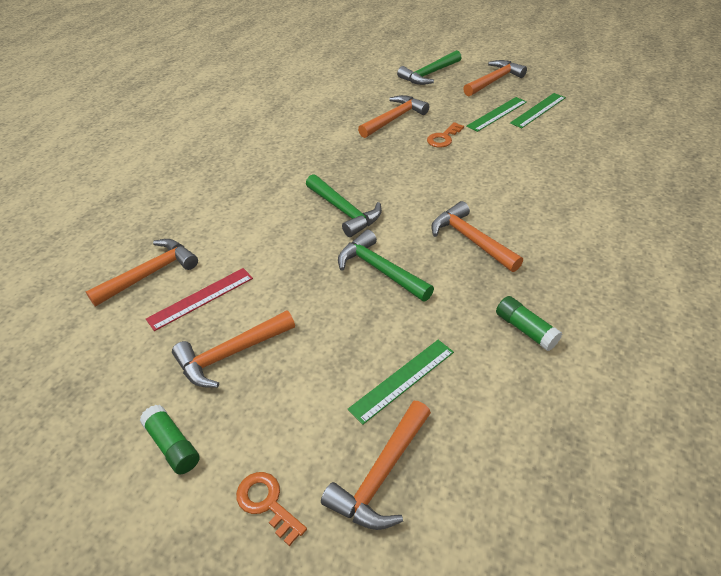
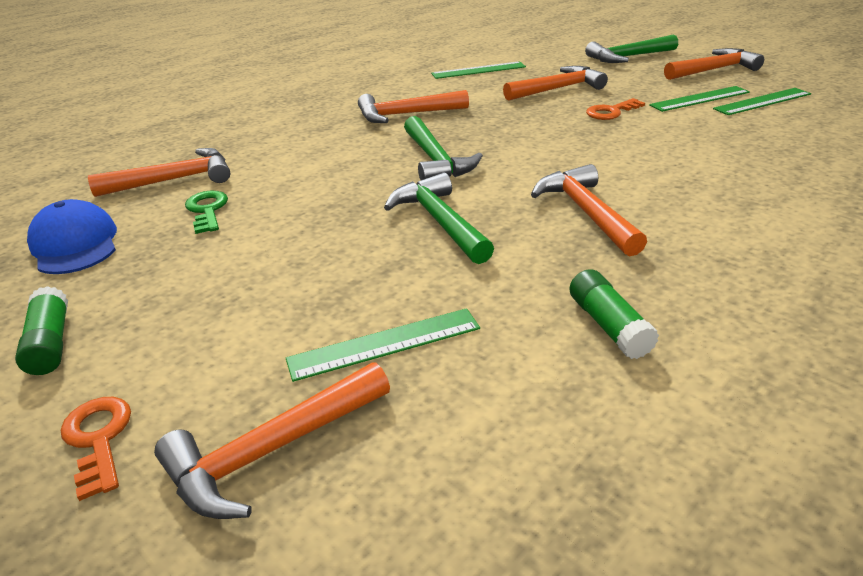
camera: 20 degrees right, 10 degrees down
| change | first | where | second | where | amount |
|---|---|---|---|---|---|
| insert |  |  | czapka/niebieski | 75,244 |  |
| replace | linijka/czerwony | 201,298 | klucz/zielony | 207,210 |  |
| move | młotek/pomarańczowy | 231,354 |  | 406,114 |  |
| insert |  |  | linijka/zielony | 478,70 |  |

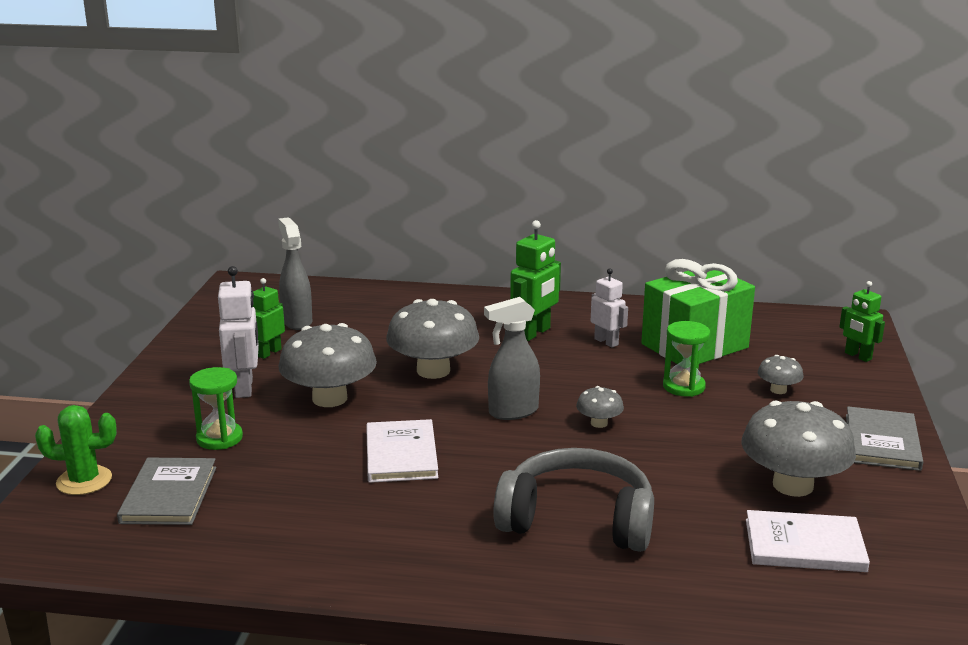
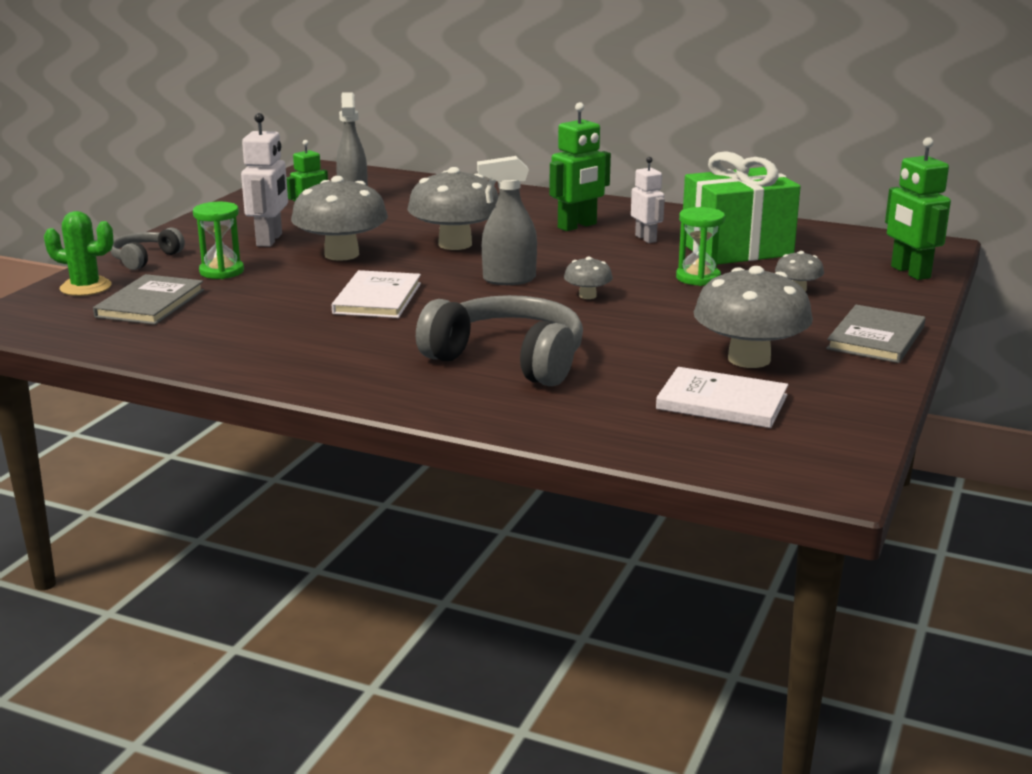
camera: 15 degrees right, 0 degrees up
| change | first | where | second | where | amount |
|---|---|---|---|---|---|
| insert |  |  | słuchawki/szary | 145,259 |  |
| resize | robot/zielony | 857,356 |  | 910,272 | x1.52 |

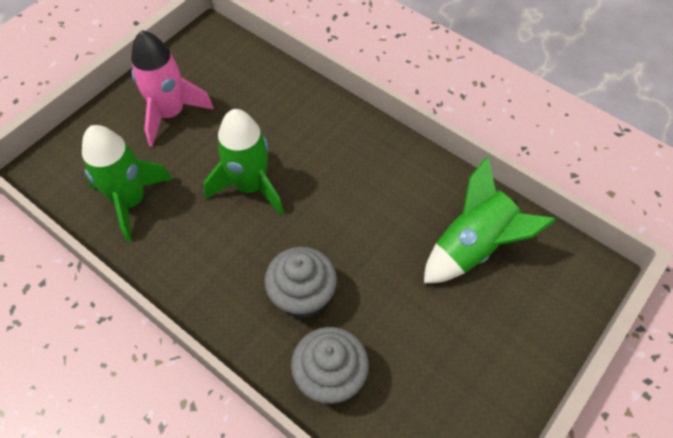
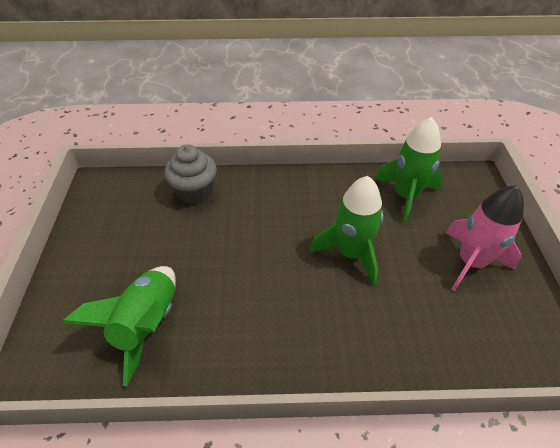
camera: 140 degrees right, 10 degrees down
| change | first | where | second | where | amount |
|---|---|---|---|---|---|
| delete | muffinka/szary | 302,296 |  |  |  |

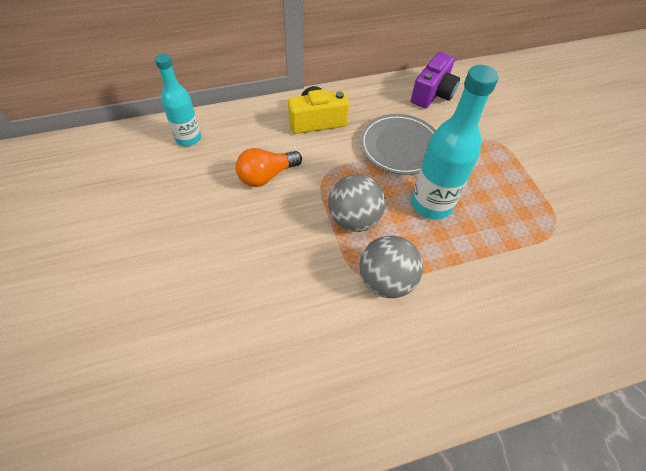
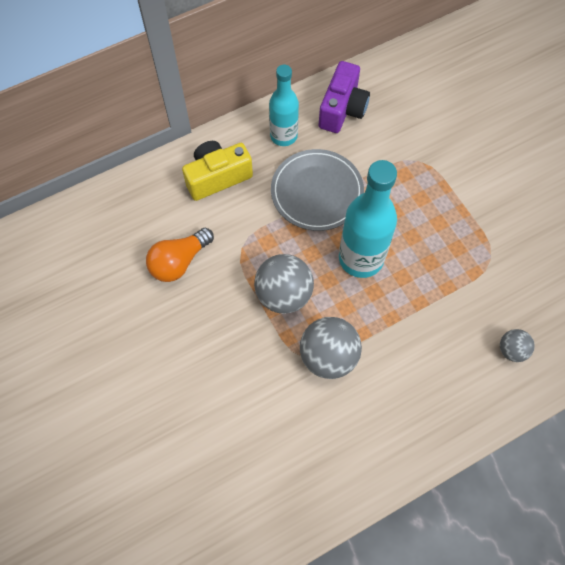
camera: 10 degrees left, 10 degrees up
| change | first | where | second | where | amount |
|---|---|---|---|---|---|
| move | butelka/turkusowy | 188,138 |  | 283,136 |  |
| insert |  |  | piłka/szary | 511,350 |  |

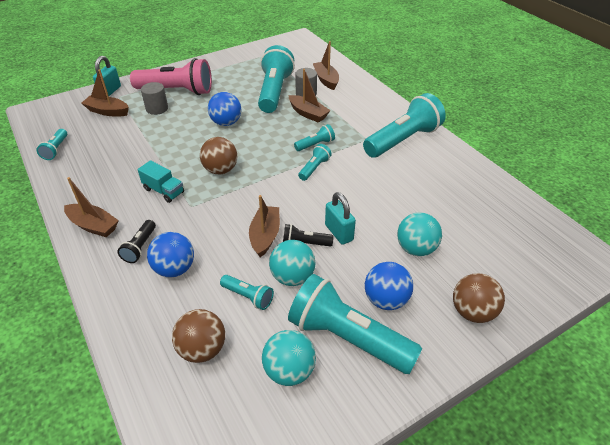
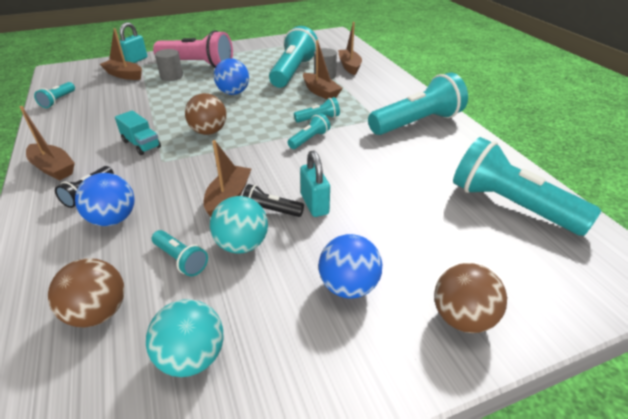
camera: 10 degrees right, 5 degrees down
| change | first | where | second | where | amount |
|---|---|---|---|---|---|
| move | latarka/turkusowy | 348,337 |  | 510,205 |  |
| delete | piłka/turkusowy | 416,249 |  |  |  |

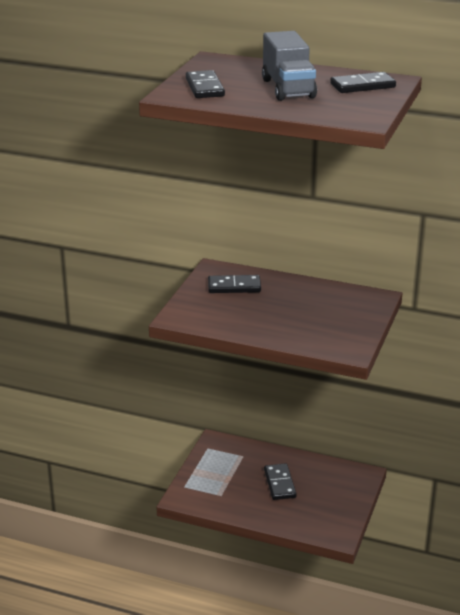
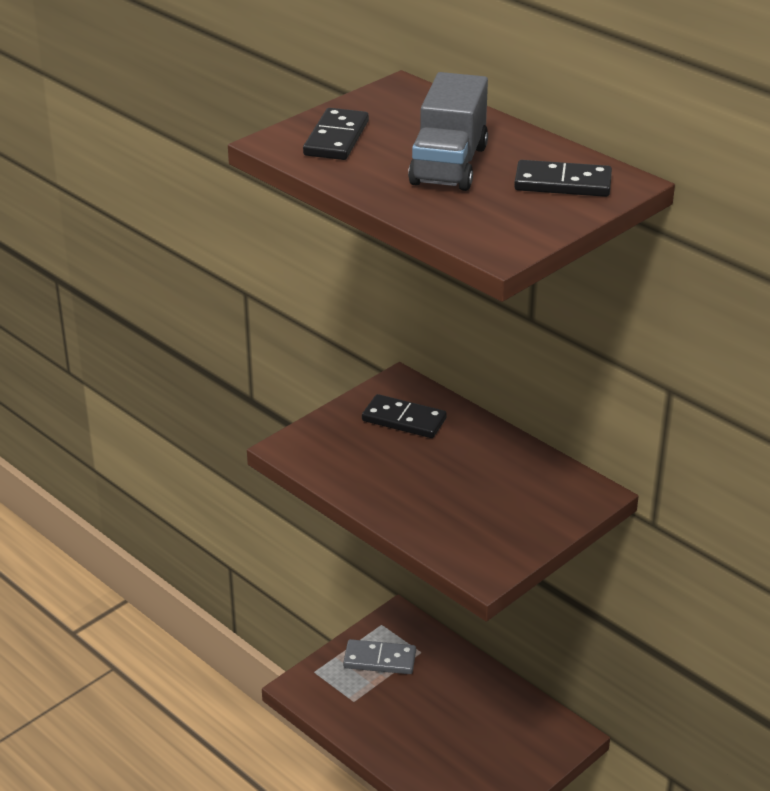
camera: 25 degrees right, 5 degrees up
| change | first | where | second | where | amount |
|---|---|---|---|---|---|
| insert |  |  | kostka domina/szary | 379,659 |  |
| delete | kostka domina/czarny | 279,483 |  |  |  |

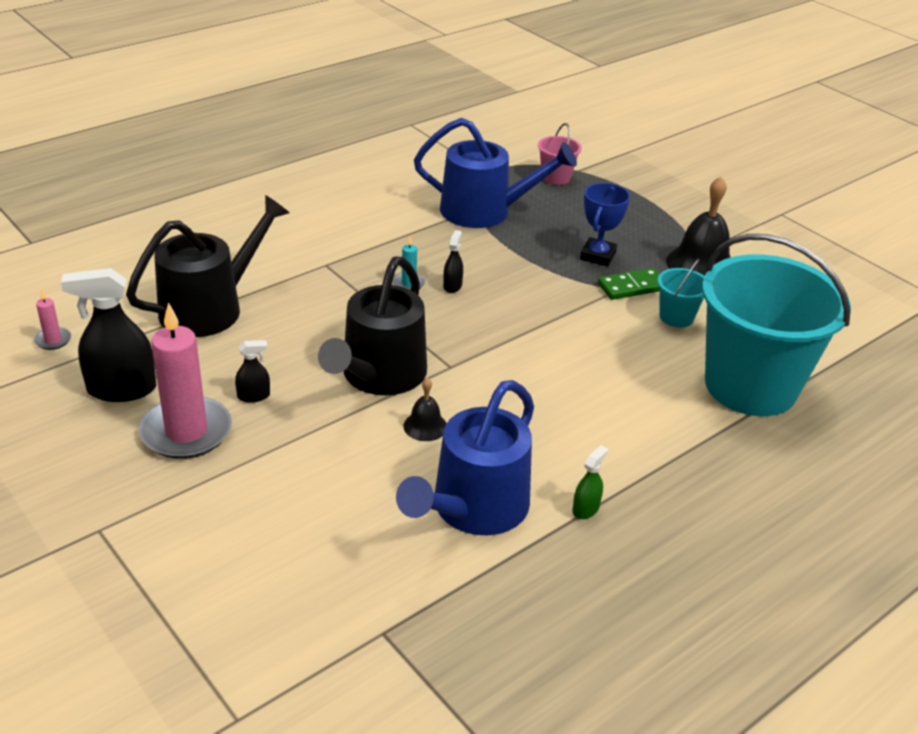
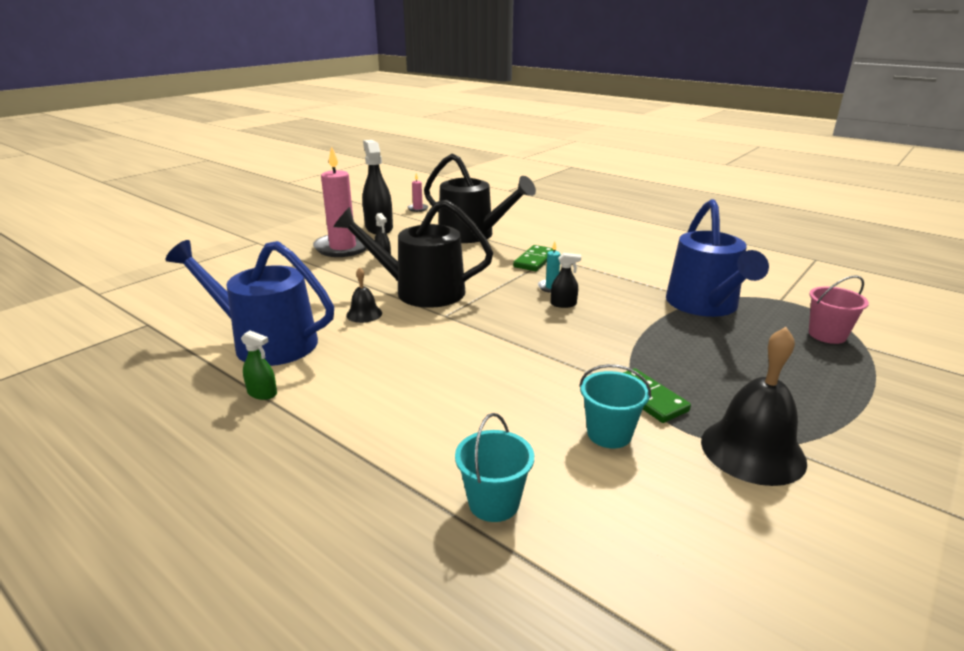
camera: 80 degrees right, 10 degrees down
| change | first | where | second | where | amount |
|---|---|---|---|---|---|
| resize | wiadro/turkusowy | 750,386 |  | 494,503 | x0.40 |
| insert |  |  | kostka domina/zielony | 535,260 |  |
| delete | puchar/niebieski | 597,256 |  |  |  |

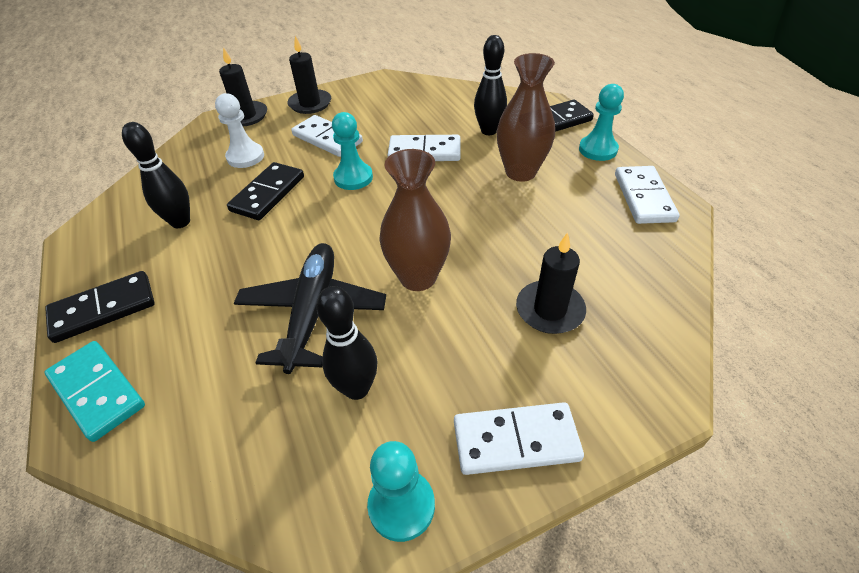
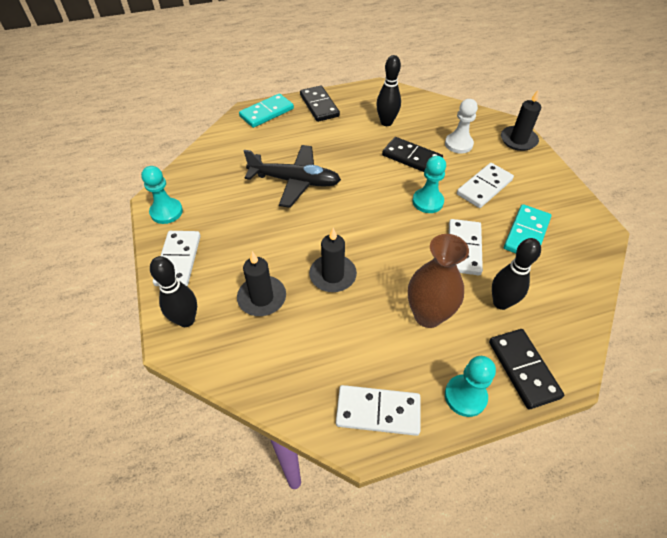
camera: 95 degrees right, 5 degrees up
| change | first | where | second | where | amount |
|---|---|---|---|---|---|
| move | kręgiel/czarny | 357,388 |  | 186,320 |  |
| move | świeca/czarny | 310,104 |  | 332,275 |  |
| insert |  |  | kostka domina/turkusowy | 526,234 |  |
| delete | wazon/brązowy | 418,277 |  |  |  |

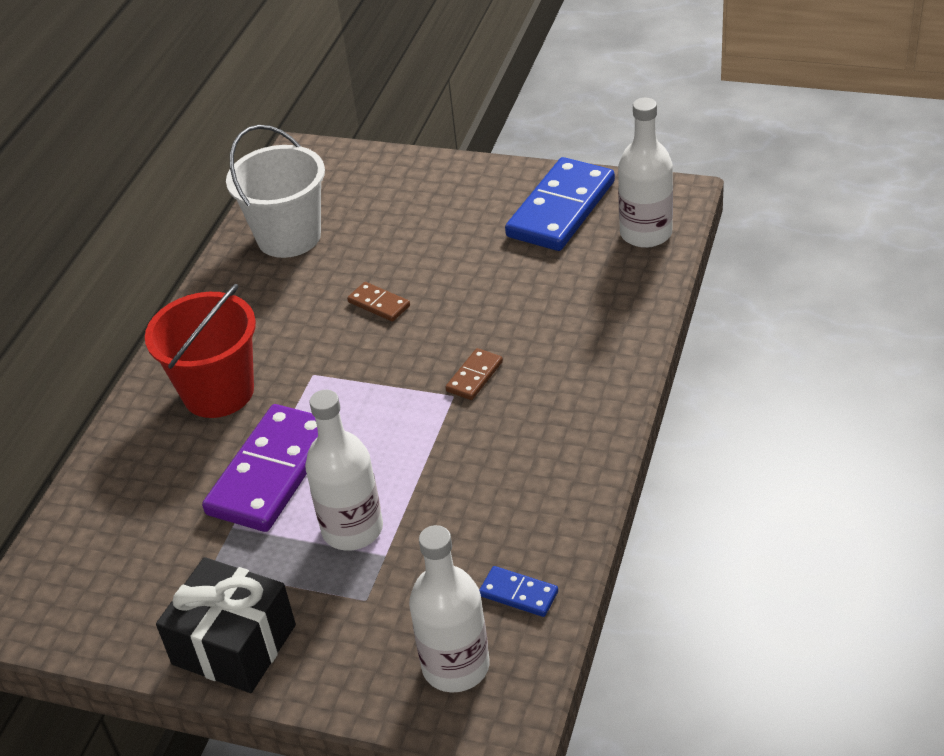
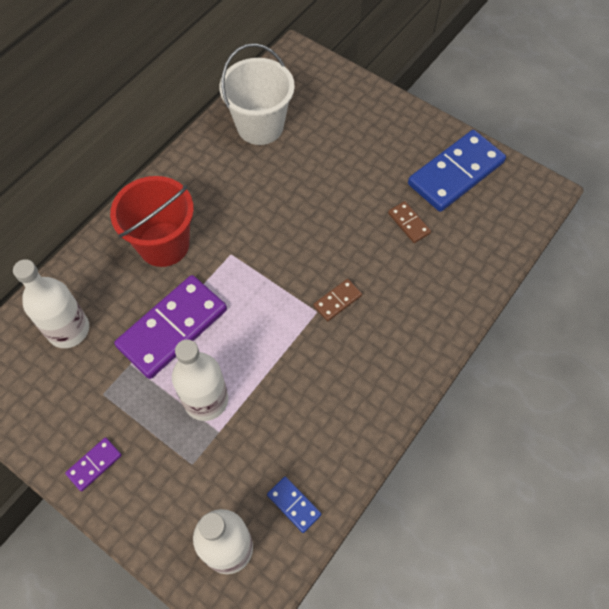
camera: 15 degrees right, 20 degrees up
| change | first | where | second | where | amount |
|---|---|---|---|---|---|
| move | butelka/biały | 646,233 |  | 68,329 |  |
| replace | prezent/czarny | 234,645 | kostka domina/fioletowy | 94,464 |  |
| move | kostka domina/brązowy | 379,304 |  | 409,223 |  |

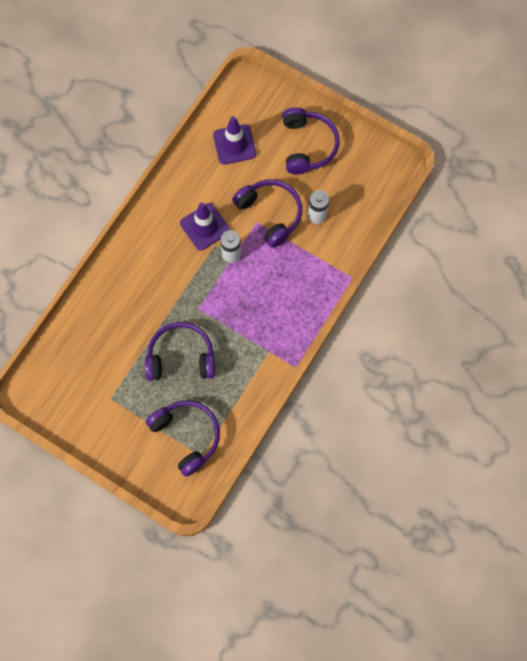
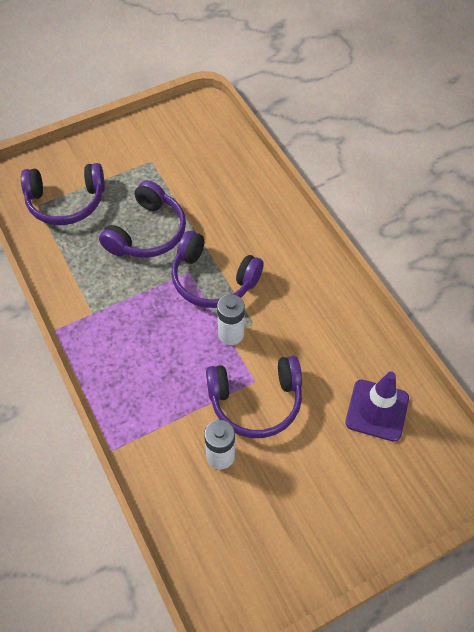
camera: 120 degrees right, 15 degrees down
| change | first | where | second | where | amount |
|---|---|---|---|---|---|
| move | słuchawki/fioletowy | 308,145 |  | 213,280 |  |
| delete | pachołek/fioletowy | 205,227 |  |  |  |

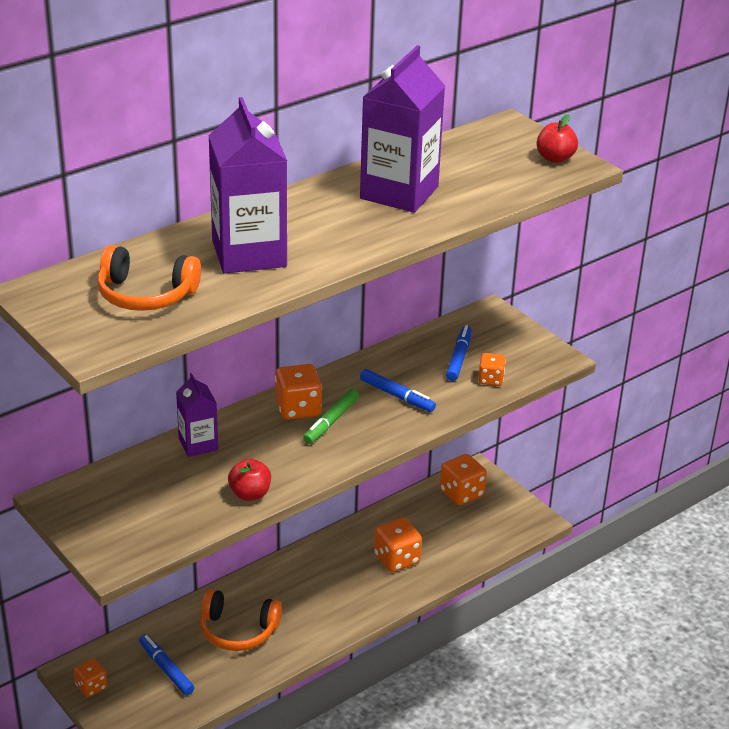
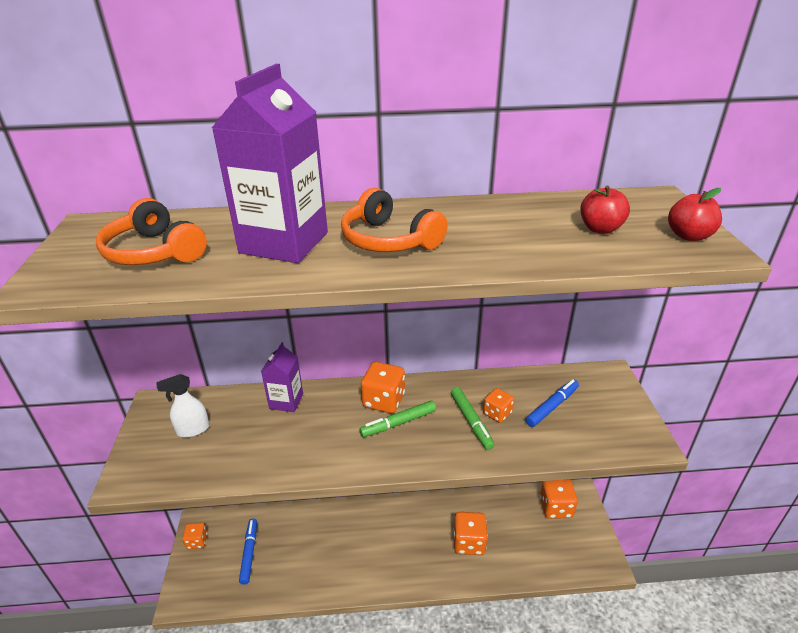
camera: 35 degrees right, 0 degrees up
| change | first | where | second | where | amount |
|---|---|---|---|---|---|
| insert |  |  | spryskiwacz/biały | 193,430 |  |
| move | słuchawki/pomarańczowy | 238,631 |  | 388,240 |  |
| recolor | flamaster/niebieski | 397,396 | flamaster/zielony | 471,421 |  |
| move | kostka do gry/pomarańczowy | 490,379 |  | 497,413 |  |
| move | jabłko/czerwony | 250,494 |  | 600,229 |  |
| delete | karton mleka/fioletowy | 399,192 |  |  |  |

